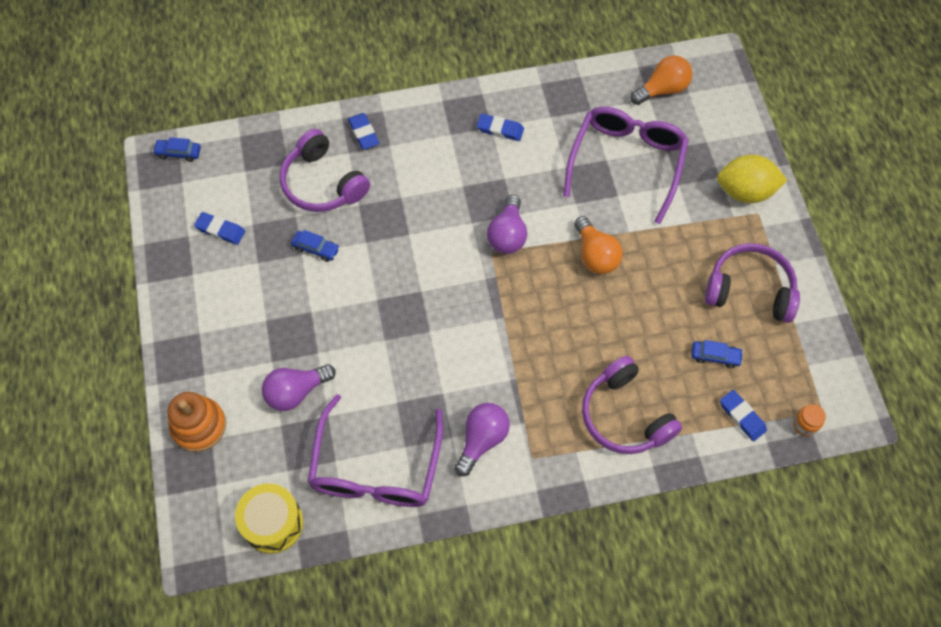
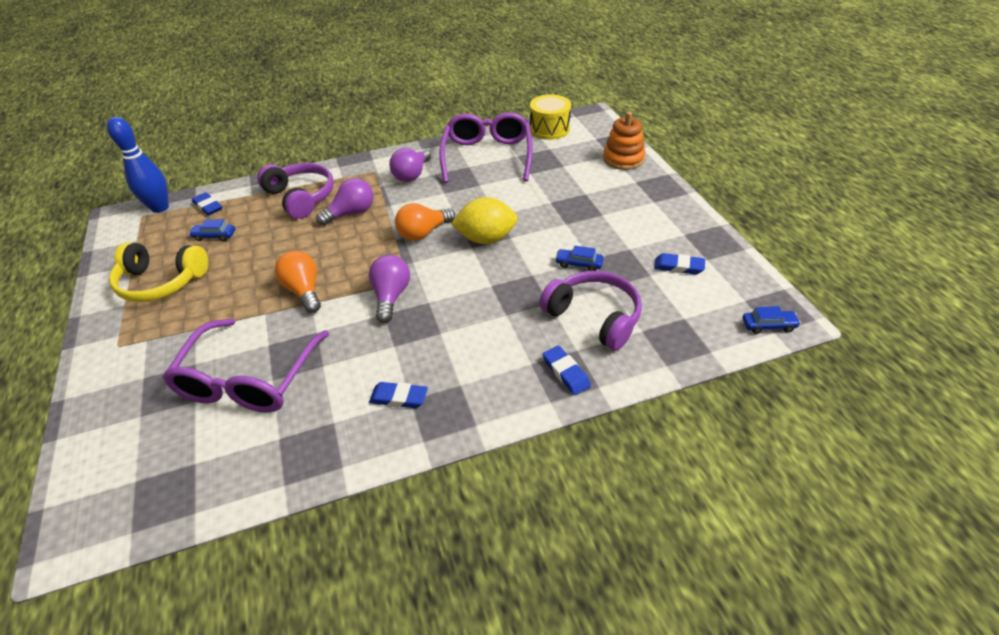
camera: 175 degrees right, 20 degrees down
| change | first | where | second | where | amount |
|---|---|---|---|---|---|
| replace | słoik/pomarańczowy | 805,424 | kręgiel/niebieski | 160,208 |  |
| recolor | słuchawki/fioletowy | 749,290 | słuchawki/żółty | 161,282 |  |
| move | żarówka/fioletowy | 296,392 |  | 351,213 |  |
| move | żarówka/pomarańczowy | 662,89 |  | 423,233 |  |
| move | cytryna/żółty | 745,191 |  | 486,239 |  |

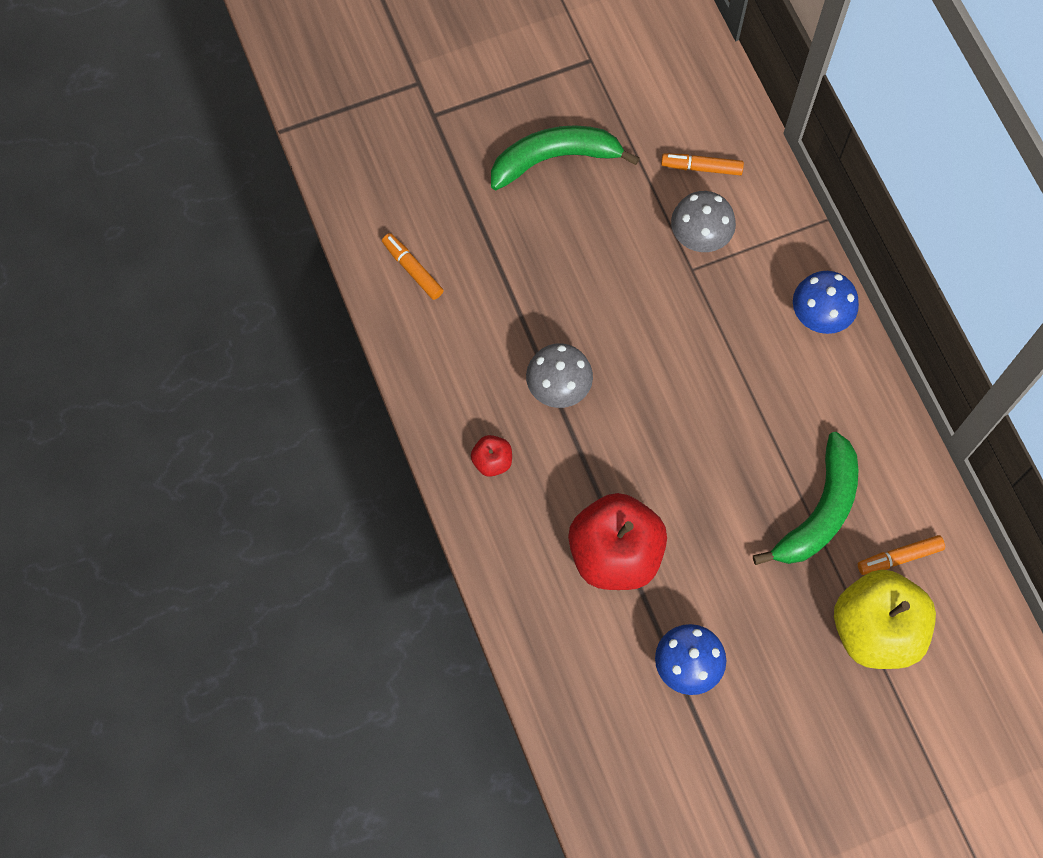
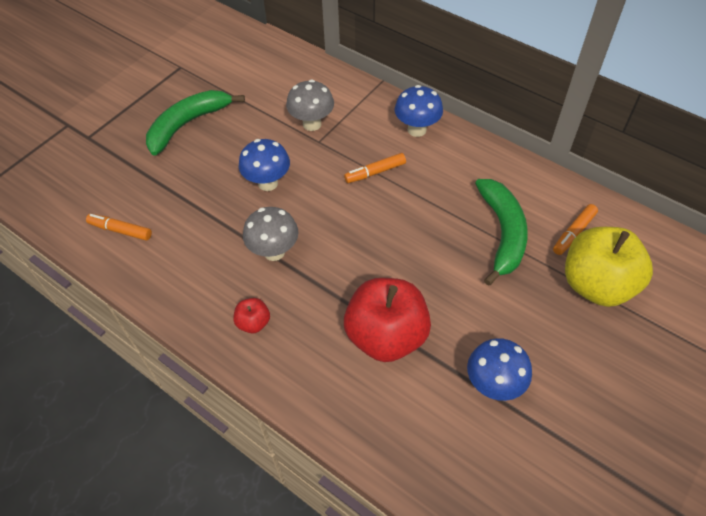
camera: 30 degrees left, 15 degrees down
| change | first | where | second | where | amount |
|---|---|---|---|---|---|
| insert |  |  | grzyb/niebieski | 268,183 |  |
| move | flamaster/pomarańczowy | 701,167 |  | 375,172 |  |

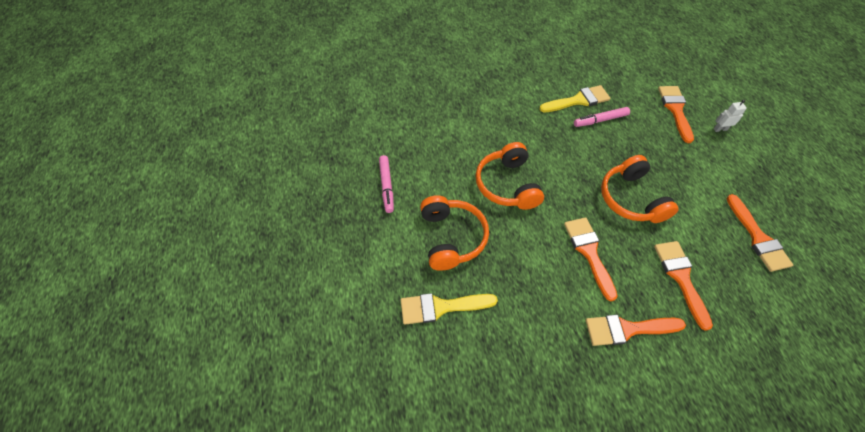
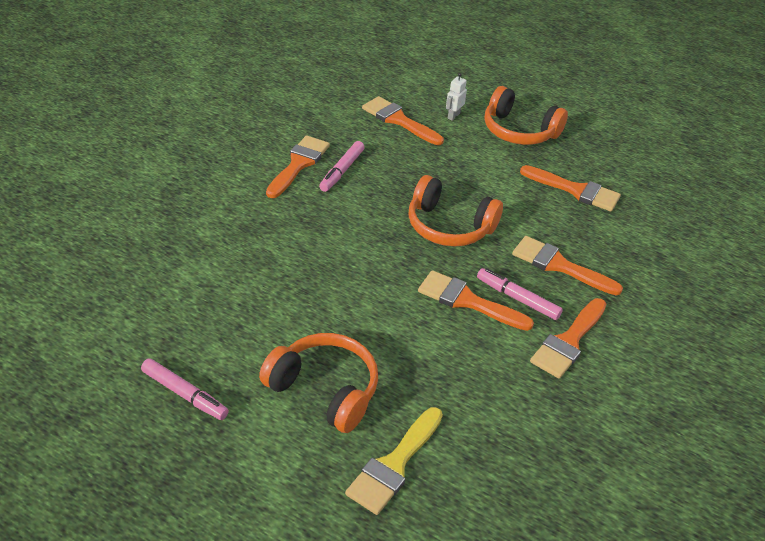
camera: 50 degrees left, 15 degrees down
| change | first | where | second | where | amount |
|---|---|---|---|---|---|
| recolor | pędzel/żółty | 578,100 | pędzel/pomarańczowy | 299,164 |  |
| insert |  |  | flamaster/różowy | 517,298 |  |
| move | słuchawki/pomarańczowy | 507,185 |  | 519,131 |  |

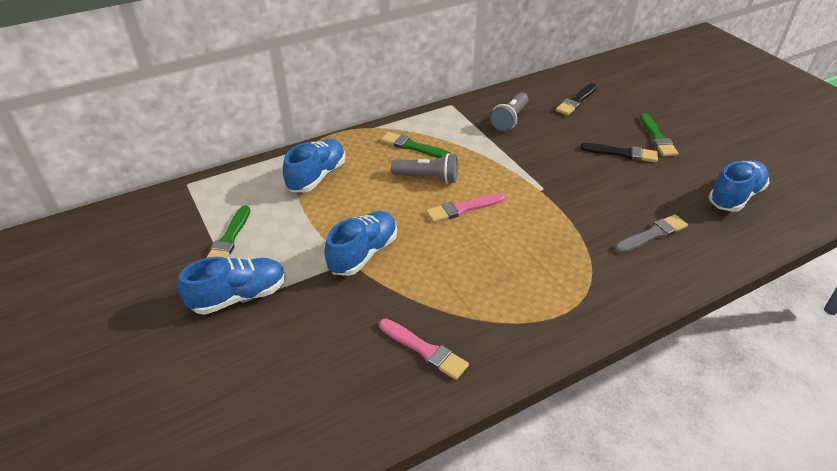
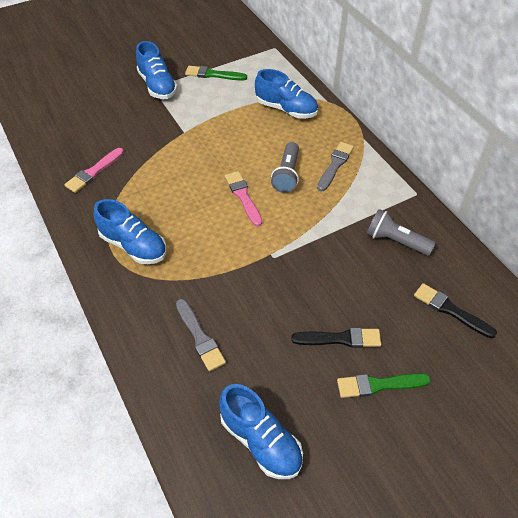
camera: 90 degrees right, 10 degrees up
| change | first | where | second | where | amount |
|---|---|---|---|---|---|
| move | but/niebieski | 363,253 |  | 133,246 |  |
| rotate | pędzel/czarny | 622,153 |  | 340,339 | 105 degrees counterclockwise |
| recolor | pędzel/zielony | 413,146 | pędzel/szary | 335,165 |  |

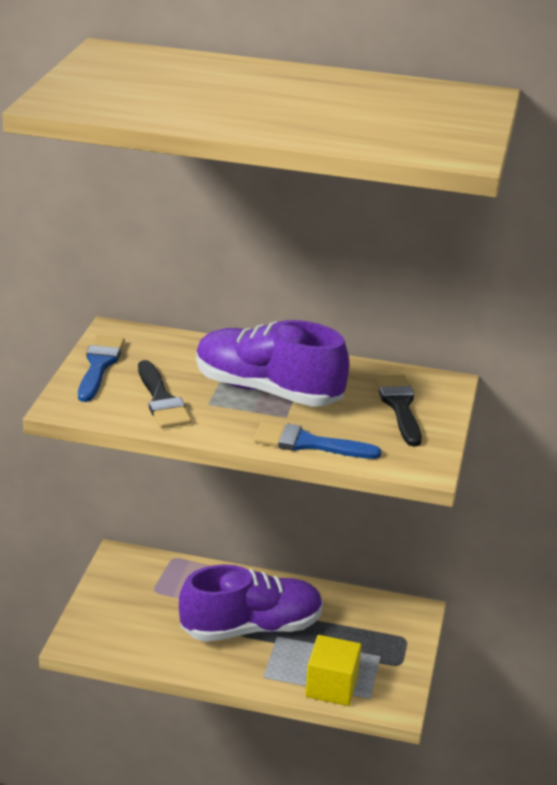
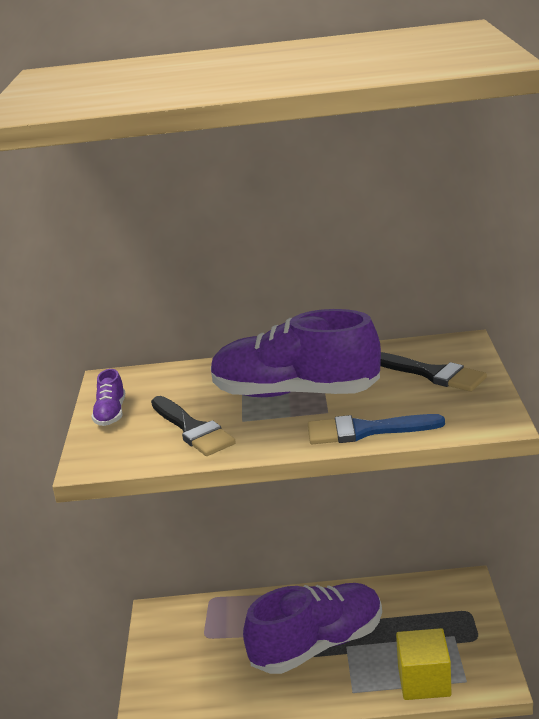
camera: 10 degrees left, 5 degrees down
| change | first | where | second | where | amount |
|---|---|---|---|---|---|
| replace | pędzel/niebieski | 99,365 | but/fioletowy | 111,413 |  |
| rotate | pędzel/czarny | 399,406 |  | 432,374 | 150 degrees clockwise |

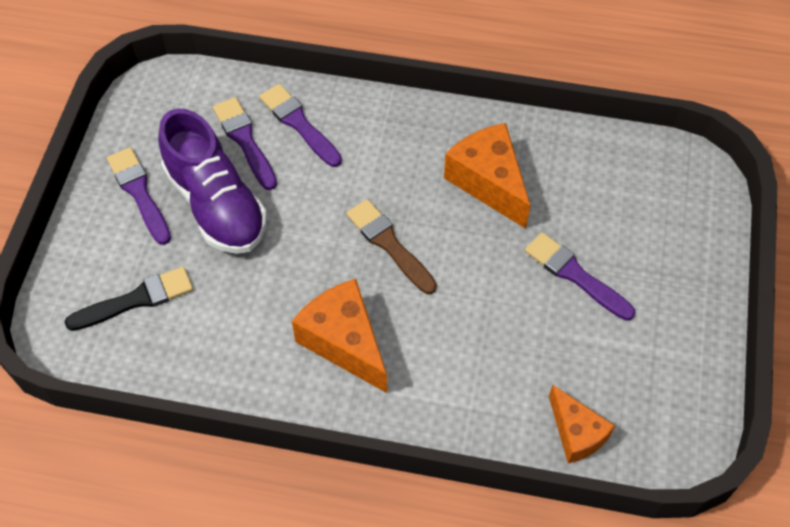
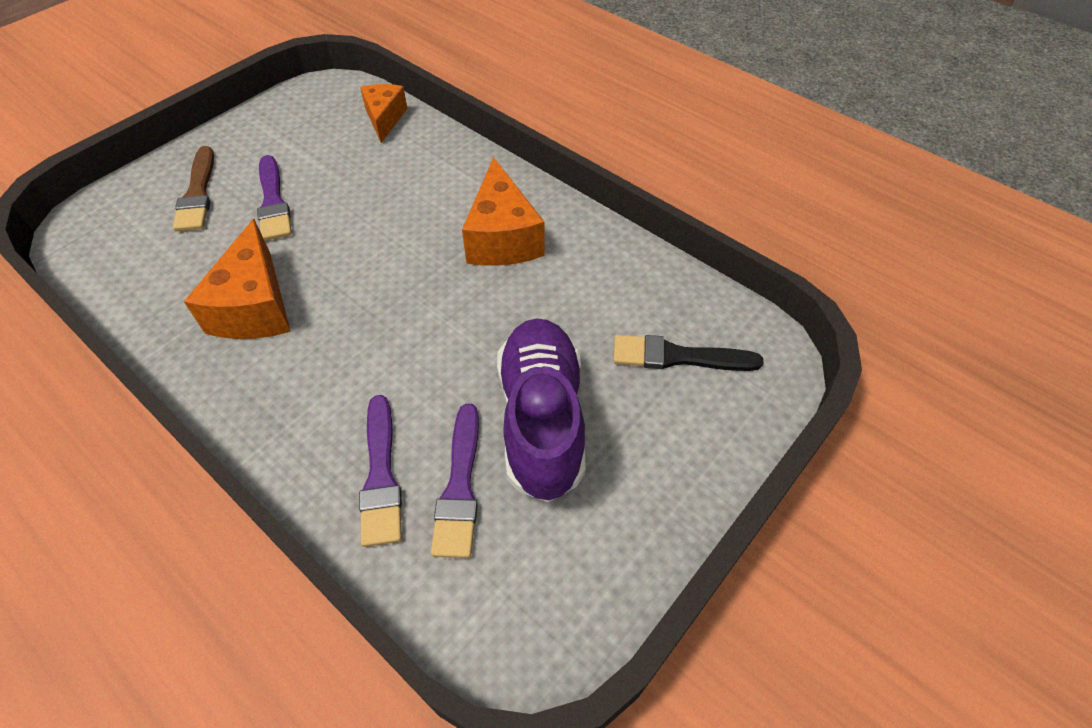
camera: 150 degrees left, 5 degrees down
| change | first | where | second | where | amount |
|---|---|---|---|---|---|
| move | pędzel/brązowy | 389,244 |  | 198,194 |  |
| delete | pędzel/fioletowy | 139,192 |  |  |  |

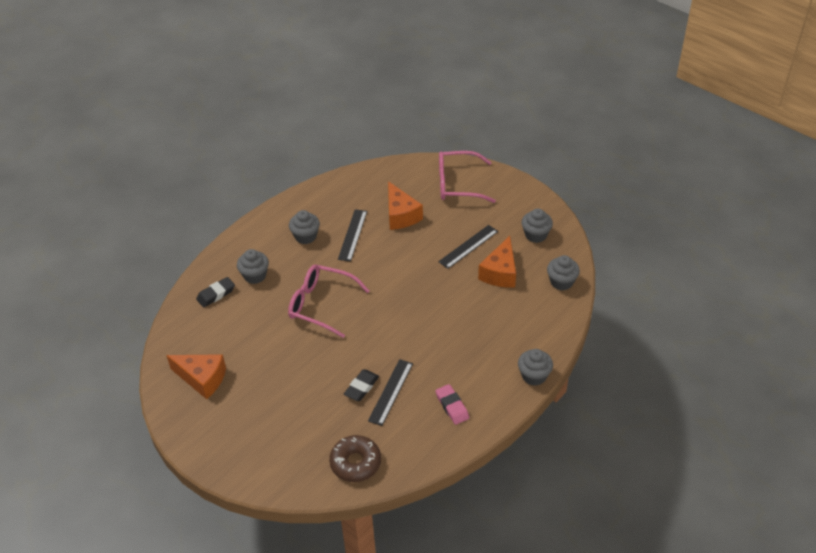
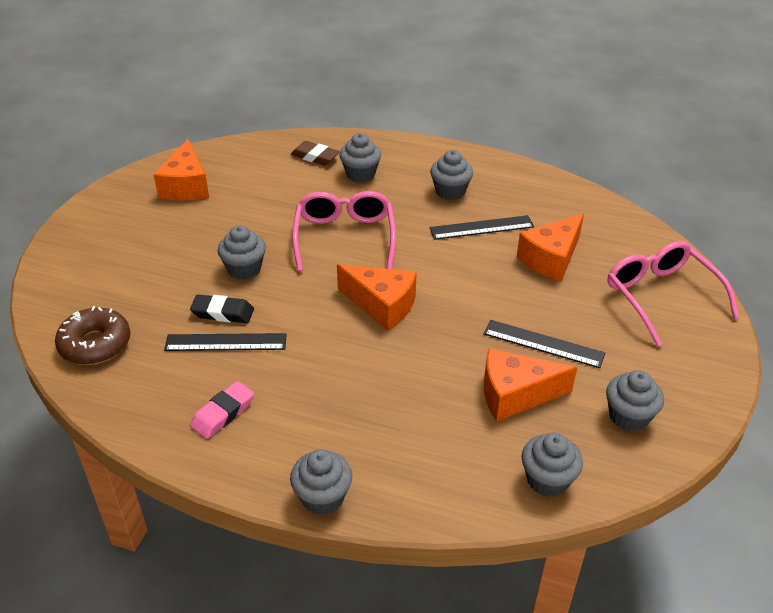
camera: 65 degrees right, 5 degrees down
| change | first | where | second | where | amount |
|---|---|---|---|---|---|
| insert |  |  | muffinka/szary | 244,269 |  |
| recolor | gumka do mazania/czarny | 216,294 | gumka do mazania/brązowy | 315,157 |  |
| insert |  |  | ser/pomarańczowy | 382,305 |  |

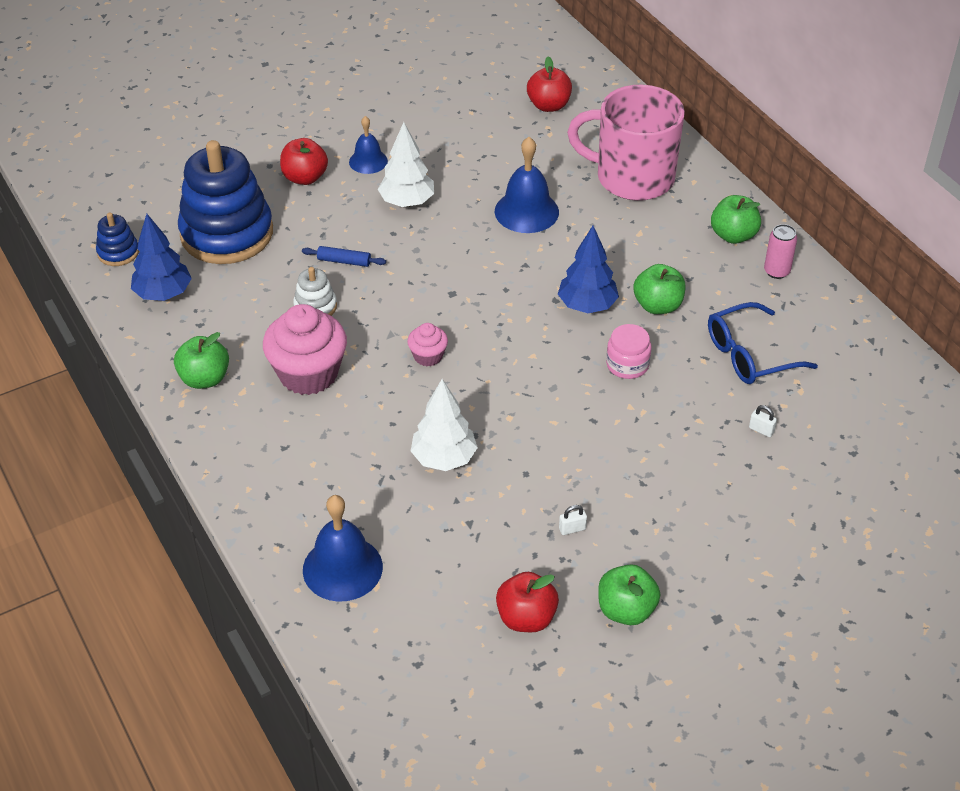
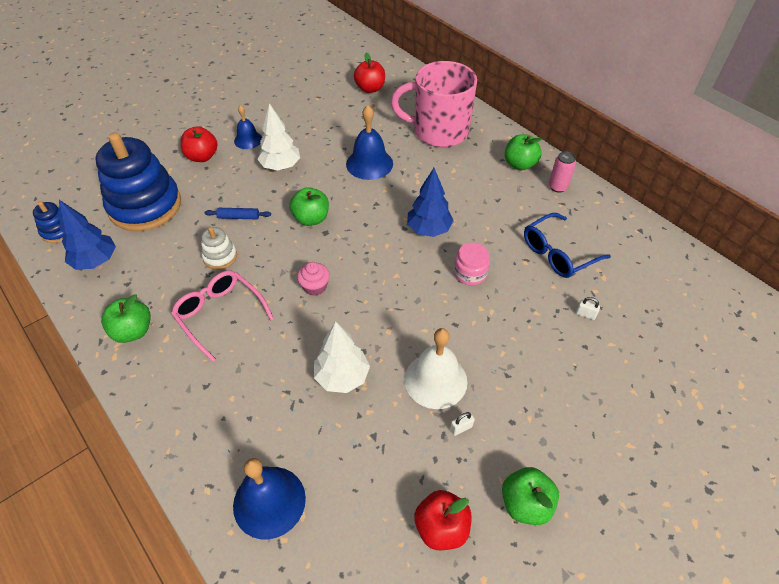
camera: 10 degrees left, 5 degrees up
| change | first | where | second | where | amount |
|---|---|---|---|---|---|
| replace | muffinka/różowy | 308,374 | okulary/różowy | 220,315 |  |
| move | jabłko/zielony | 658,306 |  | 311,219 |  |
| insert |  |  | dzwonek/biały | 435,380 |  |

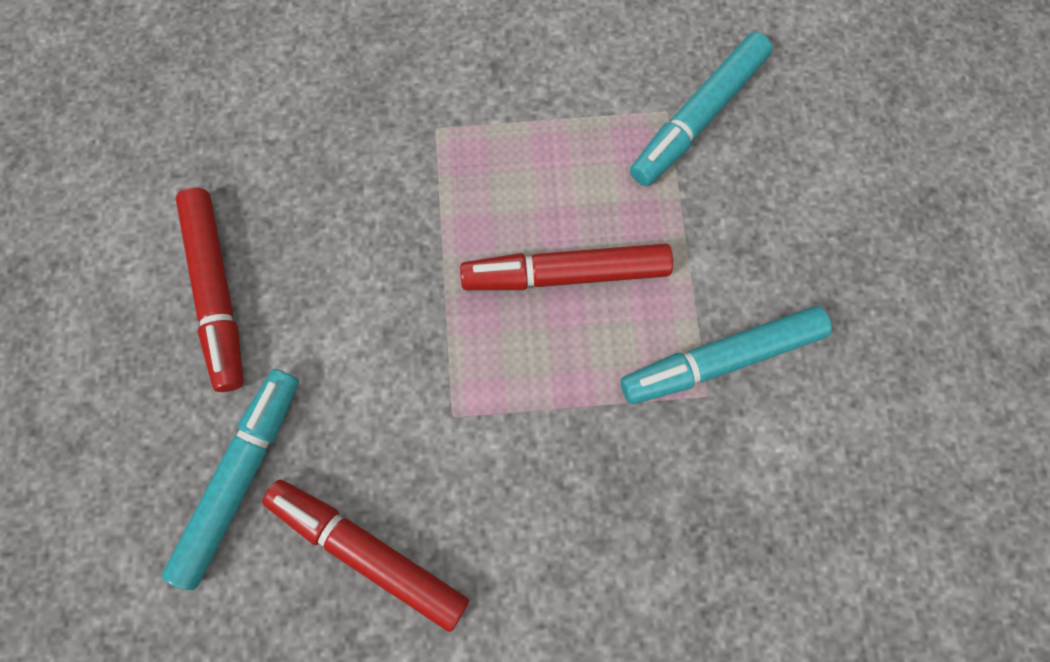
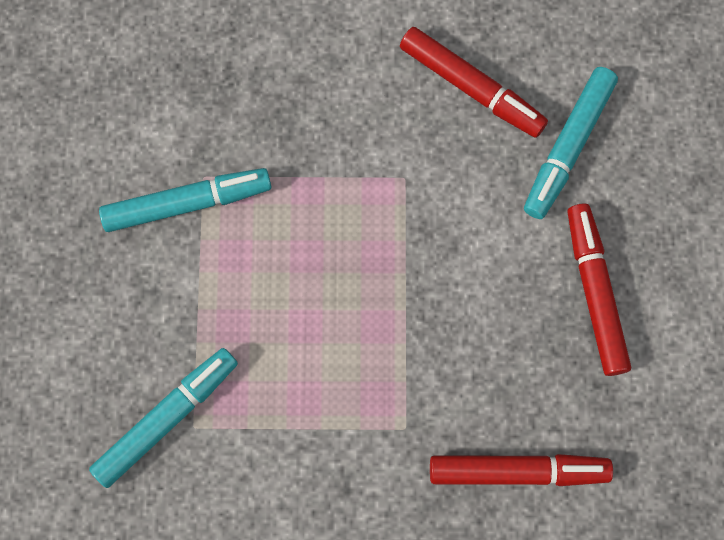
camera: 175 degrees left, 0 degrees up
| change | first | where | second | where | amount |
|---|---|---|---|---|---|
| move | flamaster/czerwony | 566,274 |  | 518,471 |  |

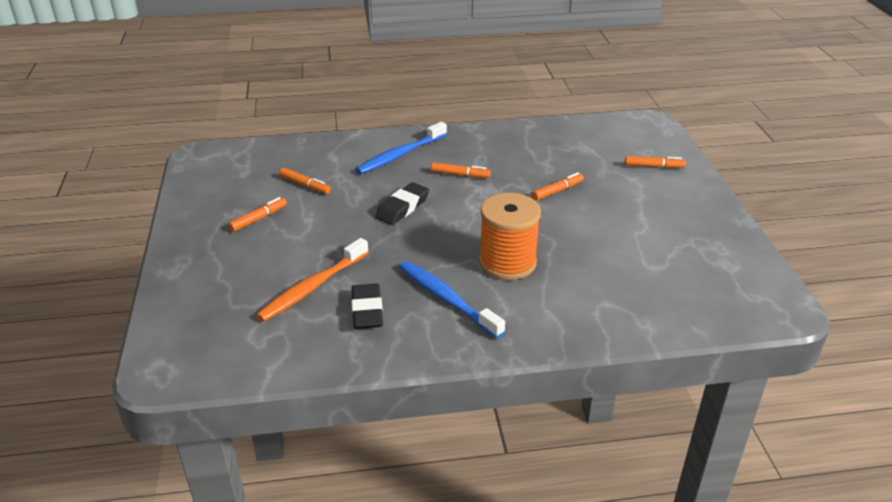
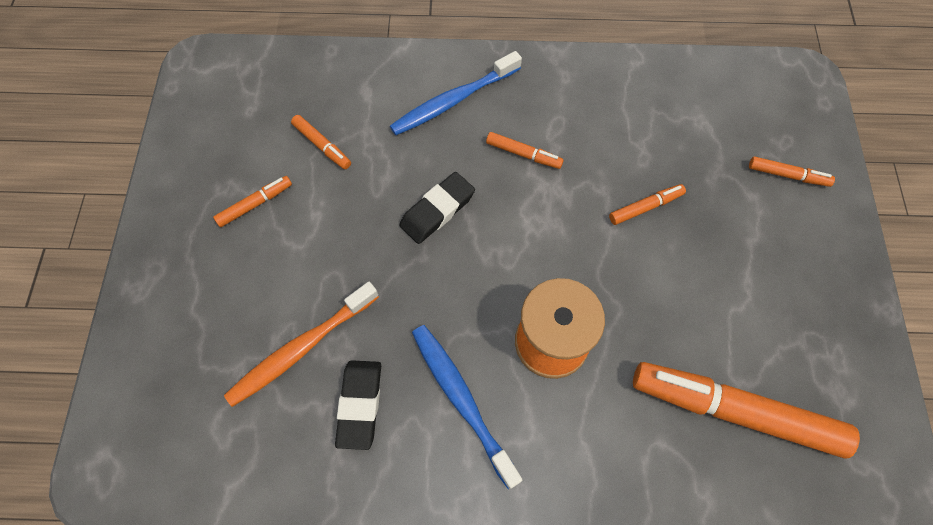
camera: 10 degrees right, 30 degrees up
| change | first | where | second | where | amount |
|---|---|---|---|---|---|
| insert |  |  | flamaster/pomarańczowy | 735,411 |  |

